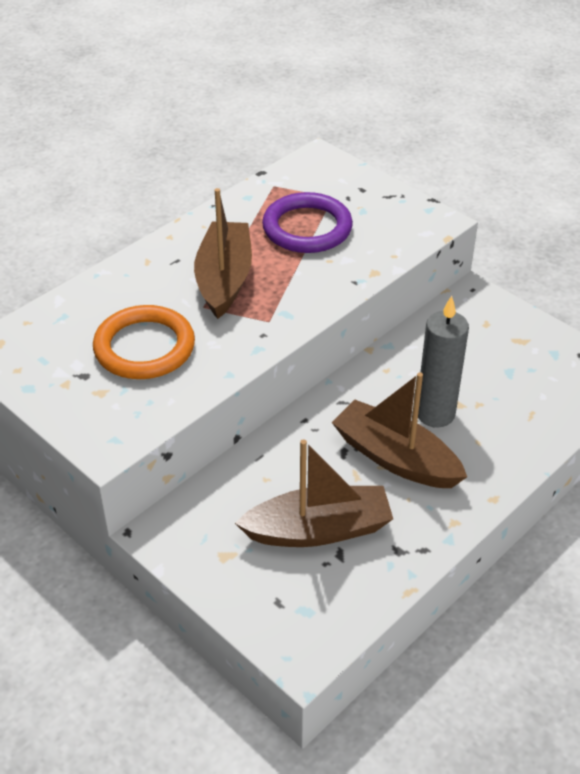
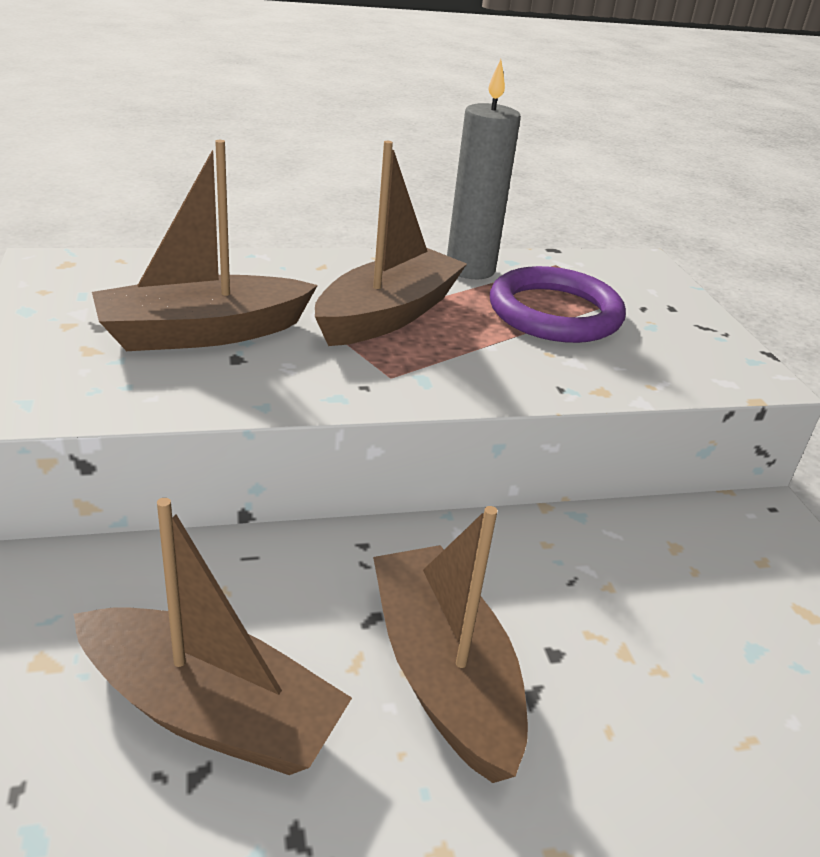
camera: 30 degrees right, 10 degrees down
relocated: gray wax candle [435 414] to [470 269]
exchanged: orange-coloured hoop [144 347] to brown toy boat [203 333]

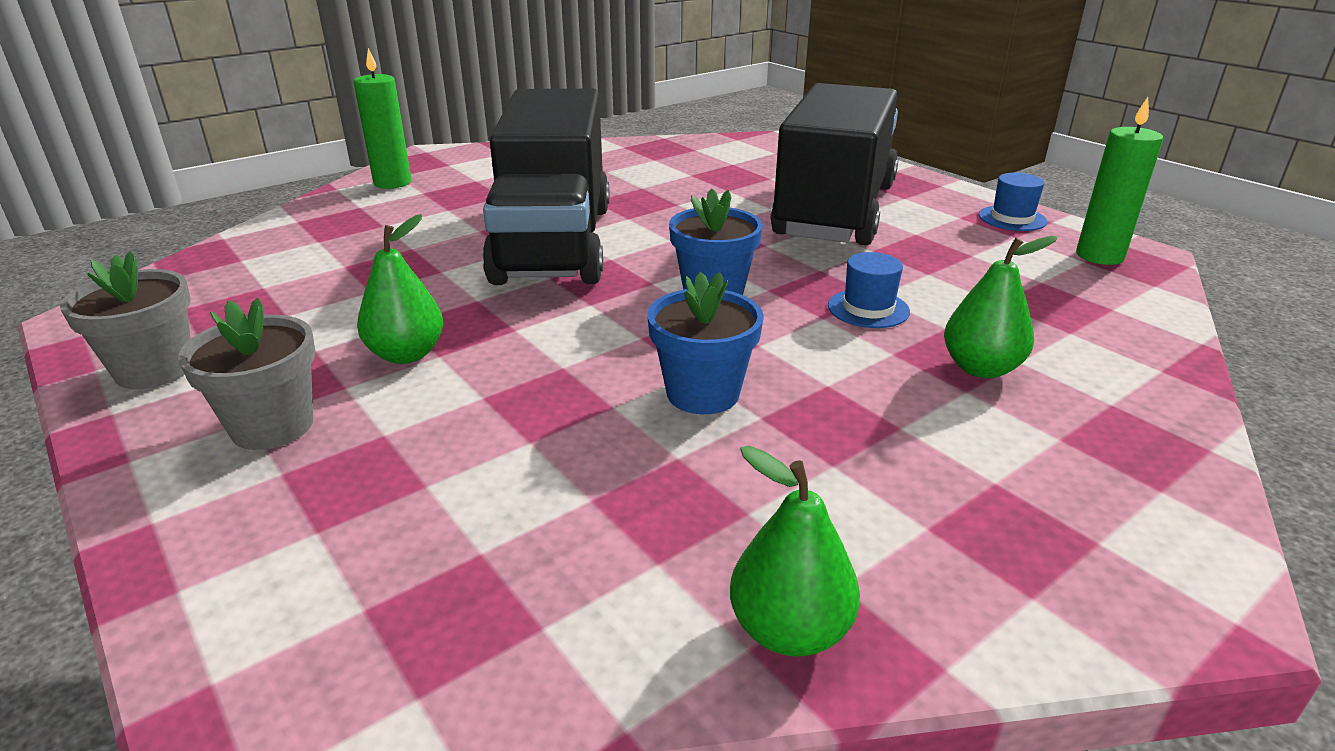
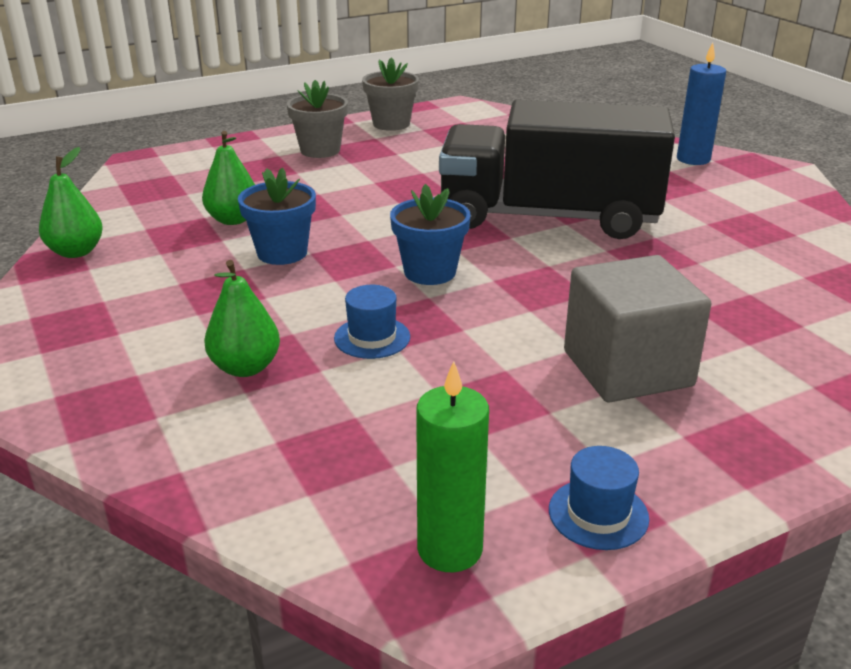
camera: 100 degrees right, 0 degrees up
relocated: emerald toy pear [406 354] to [233 220]
exchanged: ebony truck [835 211] to gray cube [627 368]
colour: emerald wax candle [392 183] to cobalt wax candle [693 159]

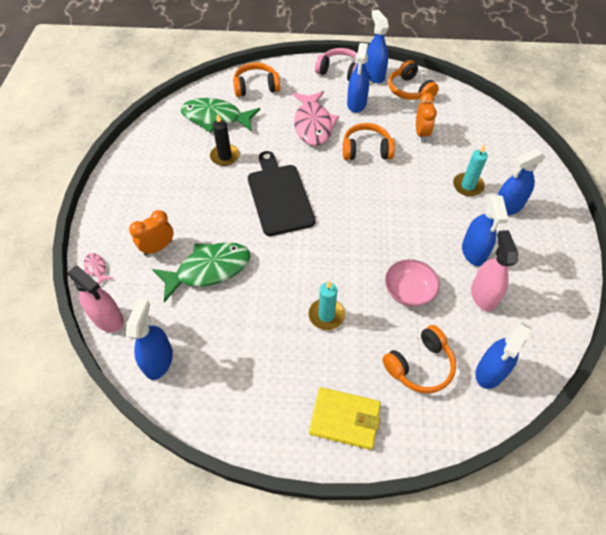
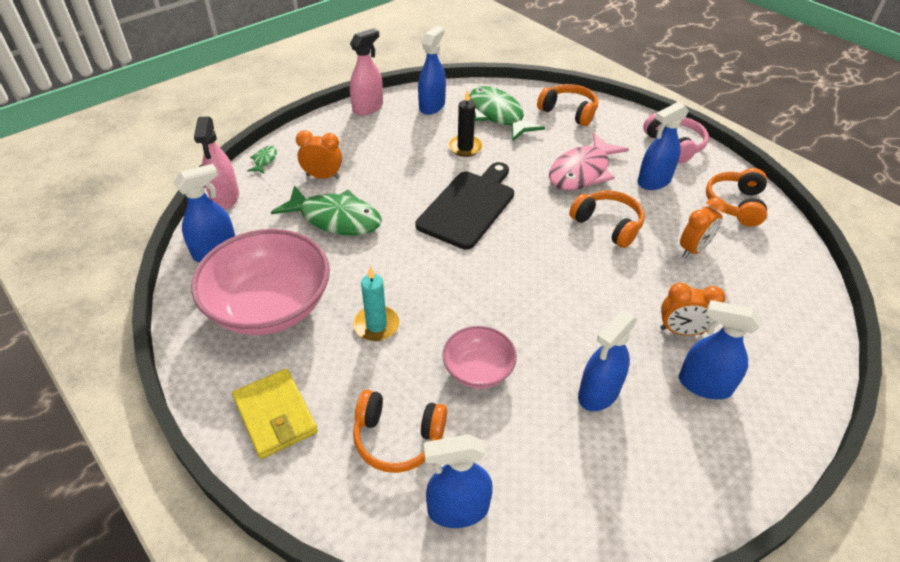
camera: 45 degrees right, 10 degrees down
appeared: rosy bowl [270 306]
relocated: cobalt sprayer [374 75] to [432 106]; rosy sprayer [483 295] to [368 108]
exchanged: turquoise wax candle [467 186] to orange-coloured clock [681 331]
colour: rosy fish [96 268] to emerald fish [264 160]

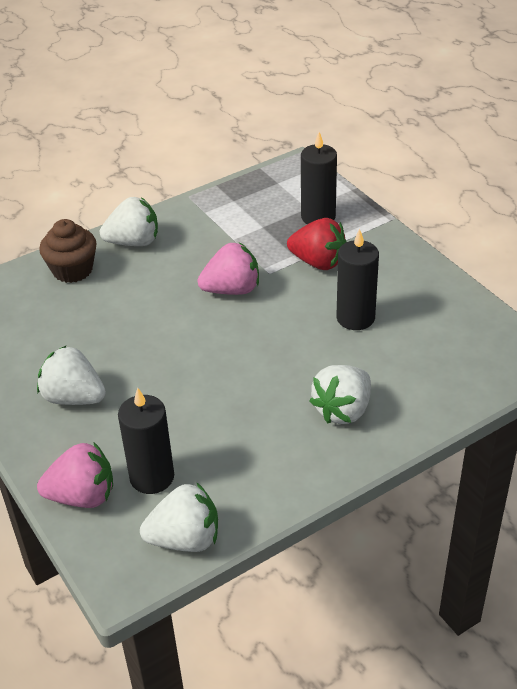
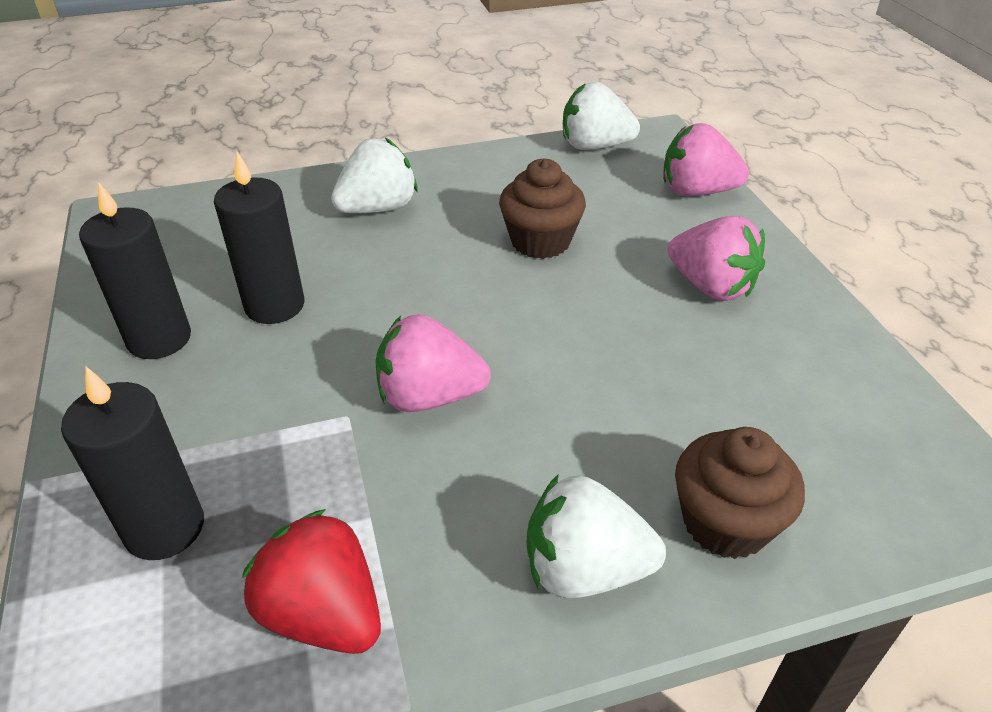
camera: 165 degrees left, 0 degrees up
appeared: brown cupcake [540 241]
relocated: ebony wax candle [152 477] to [159 339]; crimson berry [318 262] to [323 613]
colour: pure white berry [74 397] to rosy berry [711 287]

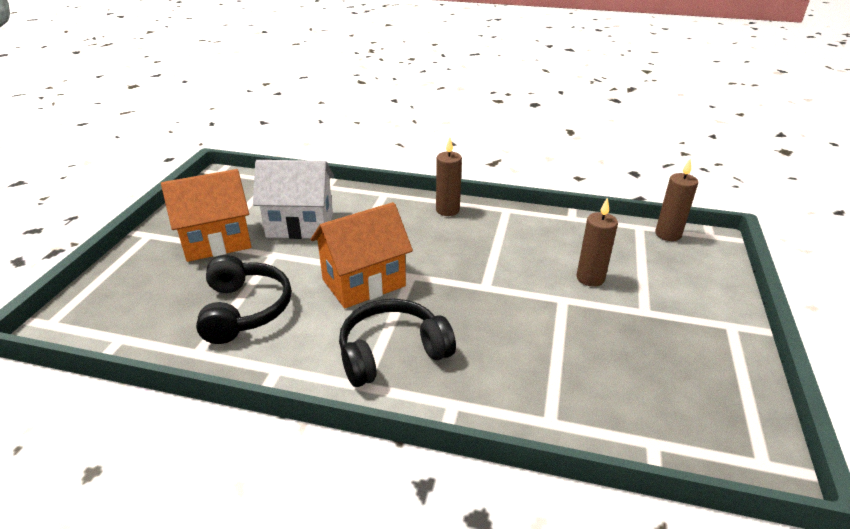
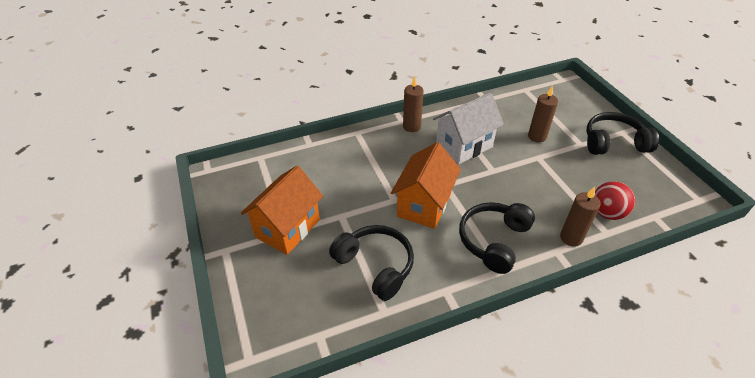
camera: 35 degrees left, 10 degrees up
appeared: ebony over-ear headphones [613 143]; crimson ball [607 213]
relocated: pure white house [300 225] to [464 146]; brown wax candle [668 234] to [571 238]

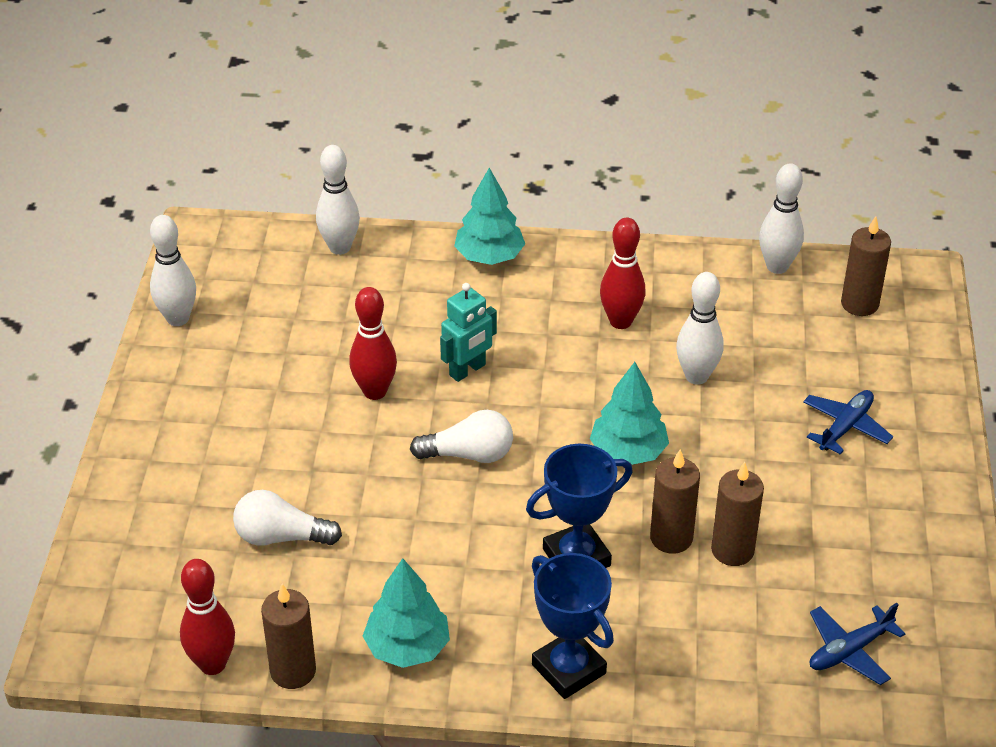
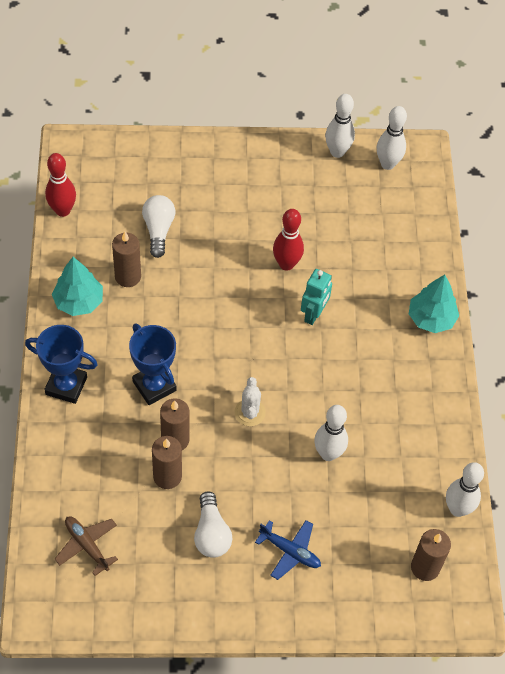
camera: 80 degrees right, 15 degrees up
missing: crimson tenpin [620 321]
relocated: brown wax candle [293 671] to [128 276]; pure white tenpin [340 247] to [387 164]; pure white light bulb [469 454] to [211 533]
exchanged: turquoise fir tree [628 451] to pure white cactus [250 412]
colour: cobalt toy plane [849 651] to brown toy plane [87 545]
spun: turquoise robot figure [467 370] = [314 314] 105 degrees counterclockwise; cobalt trophy [569 669] = [66 386] 60 degrees clockwise

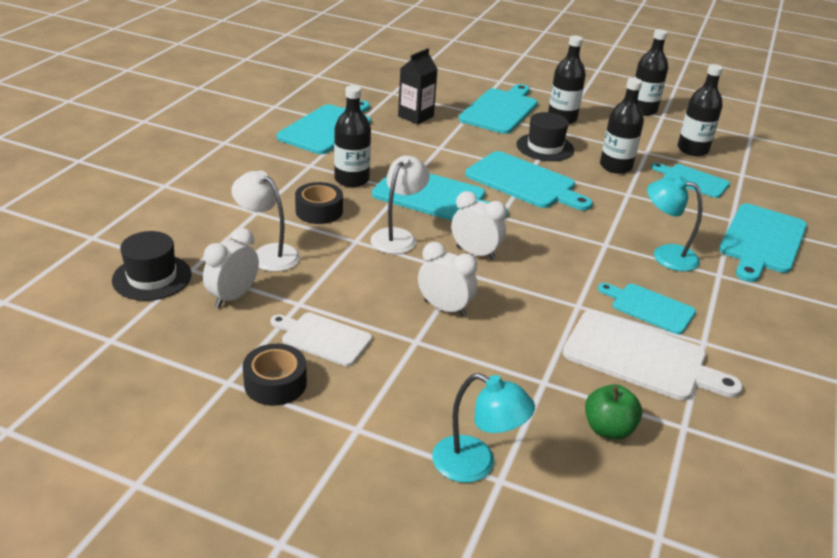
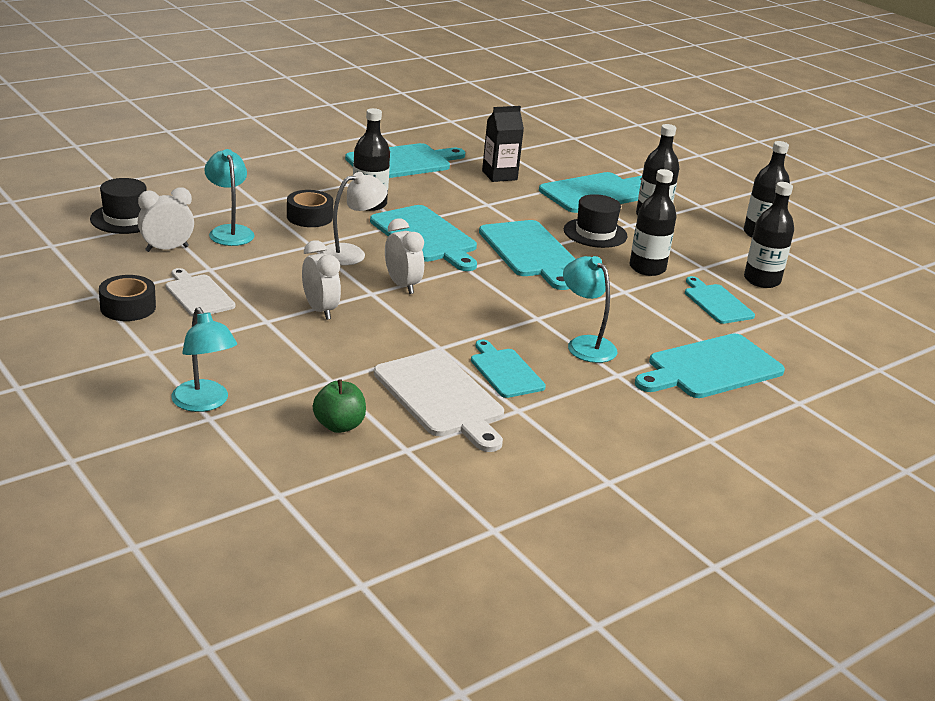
camera: 30 degrees right, 5 degrees down
colour: pure white lamp [268 254] to turquoise lamp [229 231]

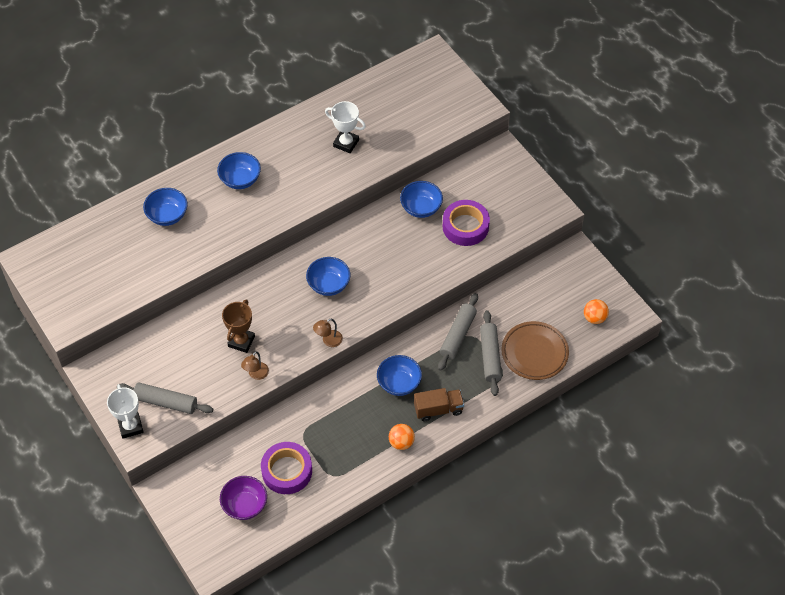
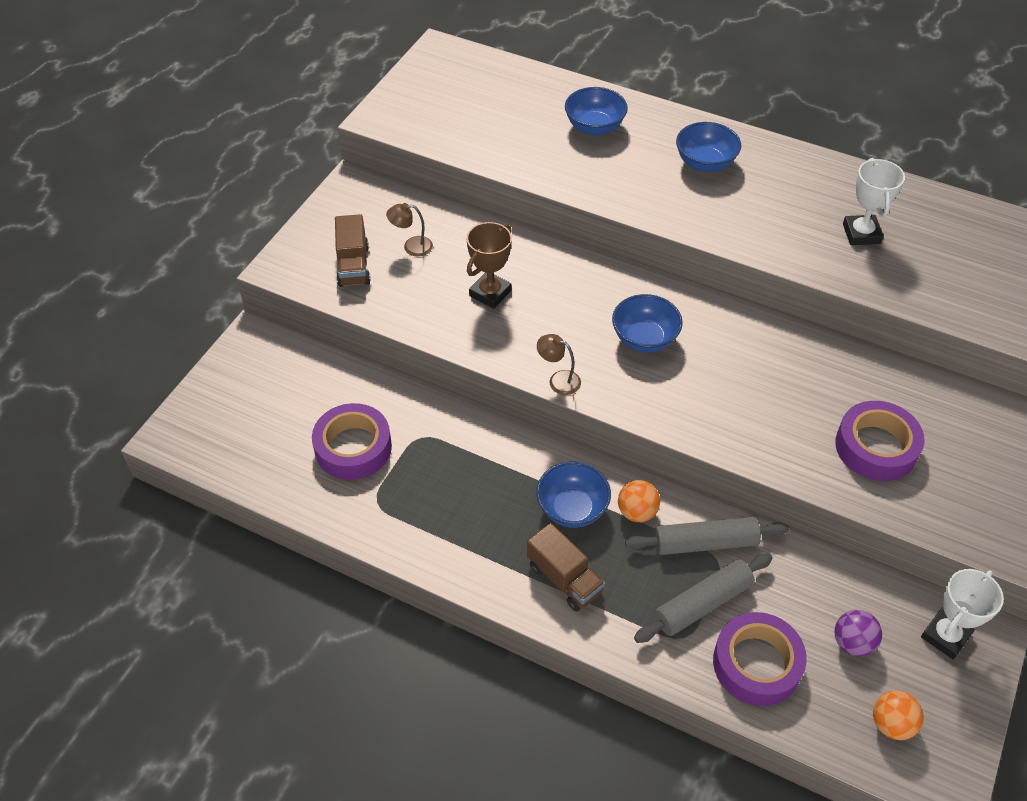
camera: 60 degrees right, 5 degrees down
missing: violet bowl [245 505]; cobalt bowl [421 208]
appeared: violet ball [852 643]
relocated: pure white trophy [130 426] to [945 636]; brown lamp [256 374] to [411 246]; orange-coloured ball [401 442] to [637 512]
exchanged: gray dough roller [166 402] to brown truck [353 265]; brown dinner plate [534 353] to violet sticky tape [756 664]
spun: brown trophy [241 341] = [490 293] 45 degrees counterclockwise

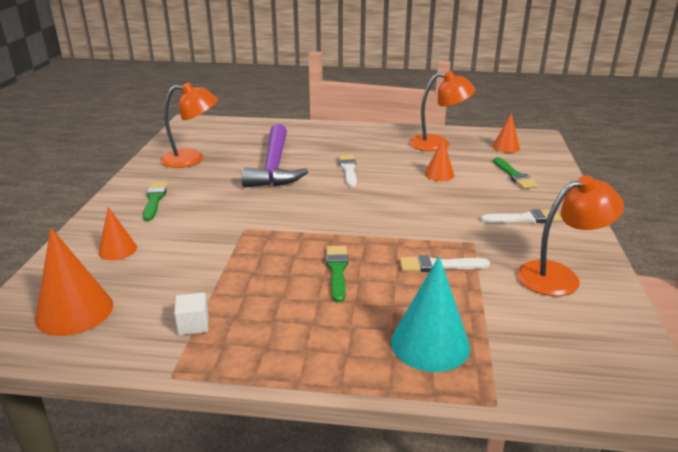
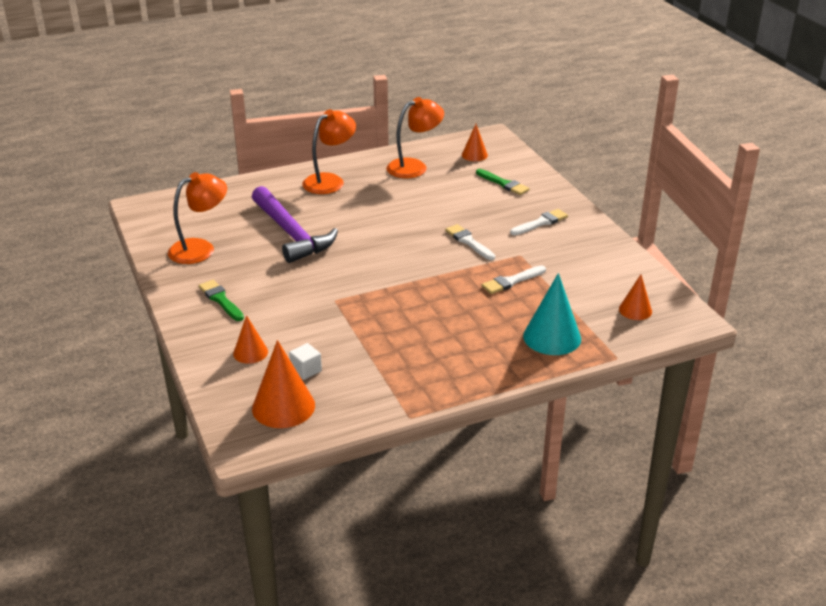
camera: 30 degrees left, 5 degrees up
missing: emerald paint brush [337 270]
relocated: pure white cube [193 325] to [306 370]; pure white paint brush [348 169] to [468 242]; orange-coloured cone shape [439 174] to [635 310]; orange-coloured lamp [559 276] to [330 181]

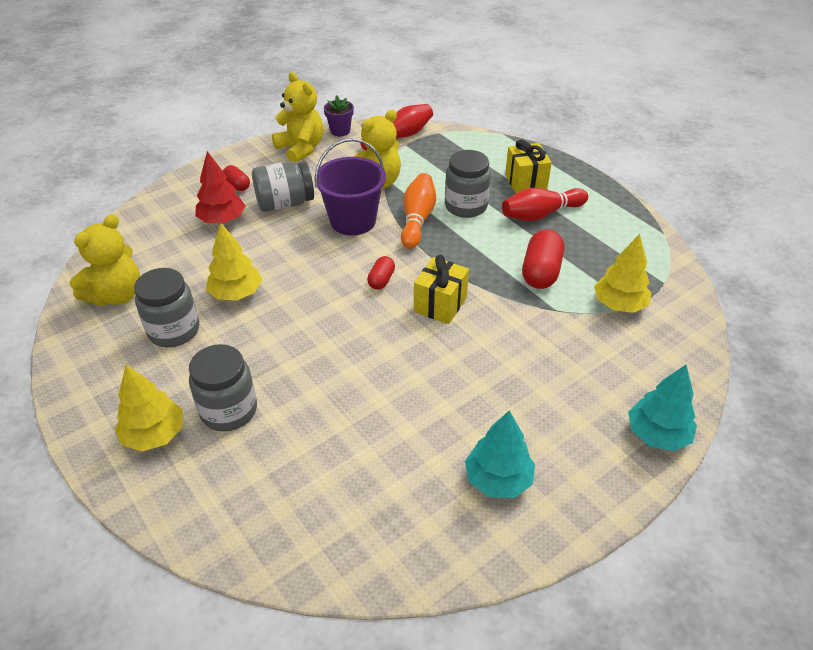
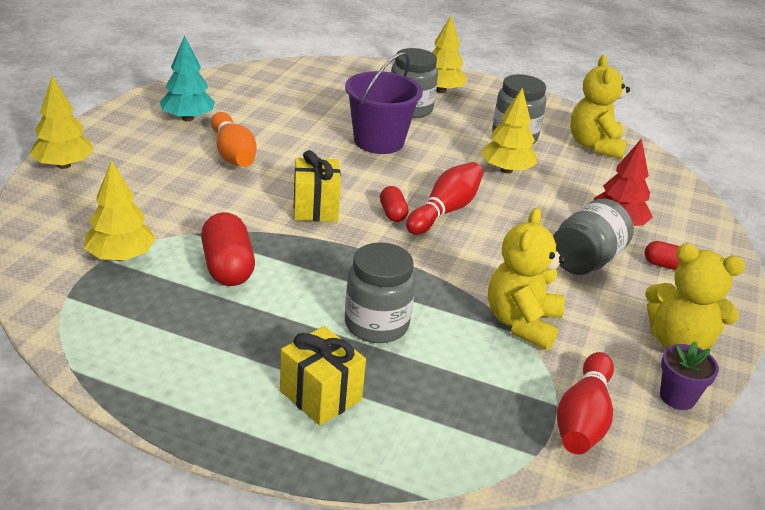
camera: 145 degrees right, 10 degrees down
relocated: violet sand bucket [353 221] to [379 141]; orange-coloured tenpin [417 219] to [233 154]; crimson tenpin [541 214] to [445 211]
colour: turquoise fir tree [657 435] to golden fir tree [64 165]

